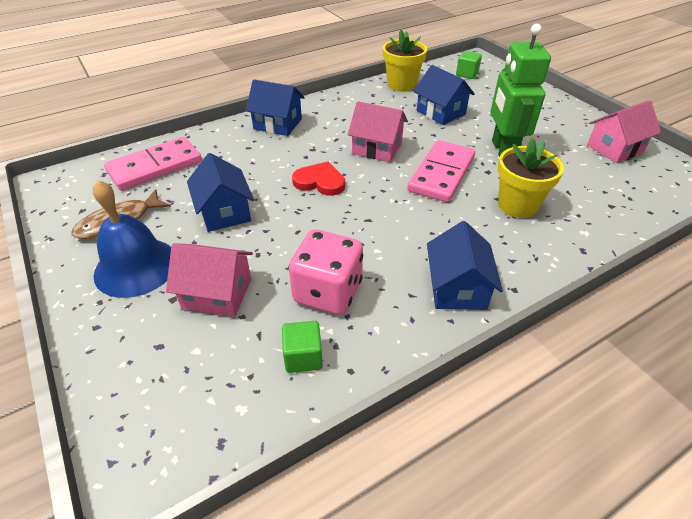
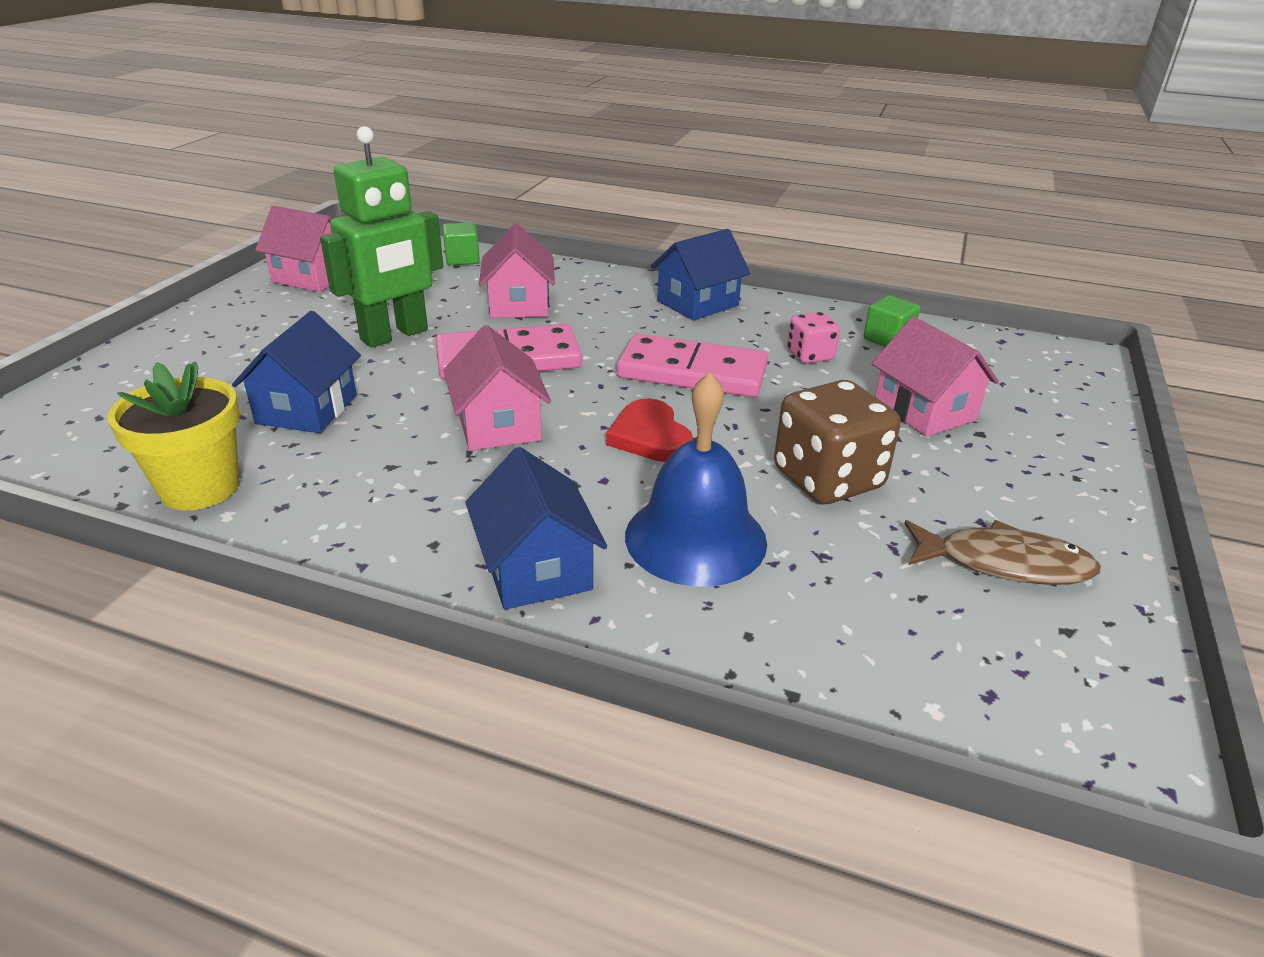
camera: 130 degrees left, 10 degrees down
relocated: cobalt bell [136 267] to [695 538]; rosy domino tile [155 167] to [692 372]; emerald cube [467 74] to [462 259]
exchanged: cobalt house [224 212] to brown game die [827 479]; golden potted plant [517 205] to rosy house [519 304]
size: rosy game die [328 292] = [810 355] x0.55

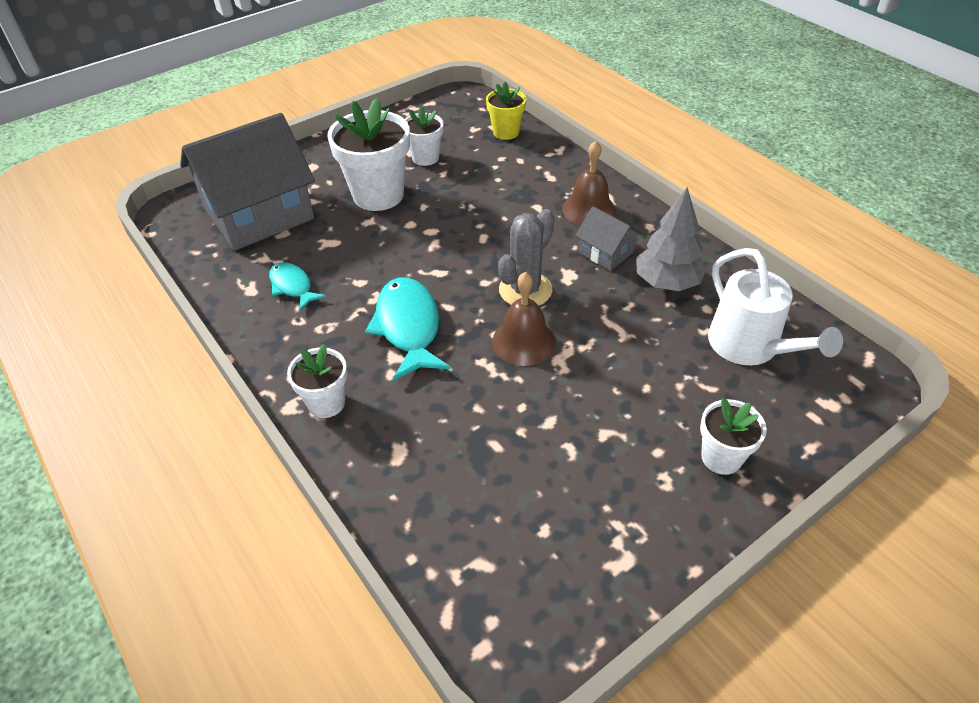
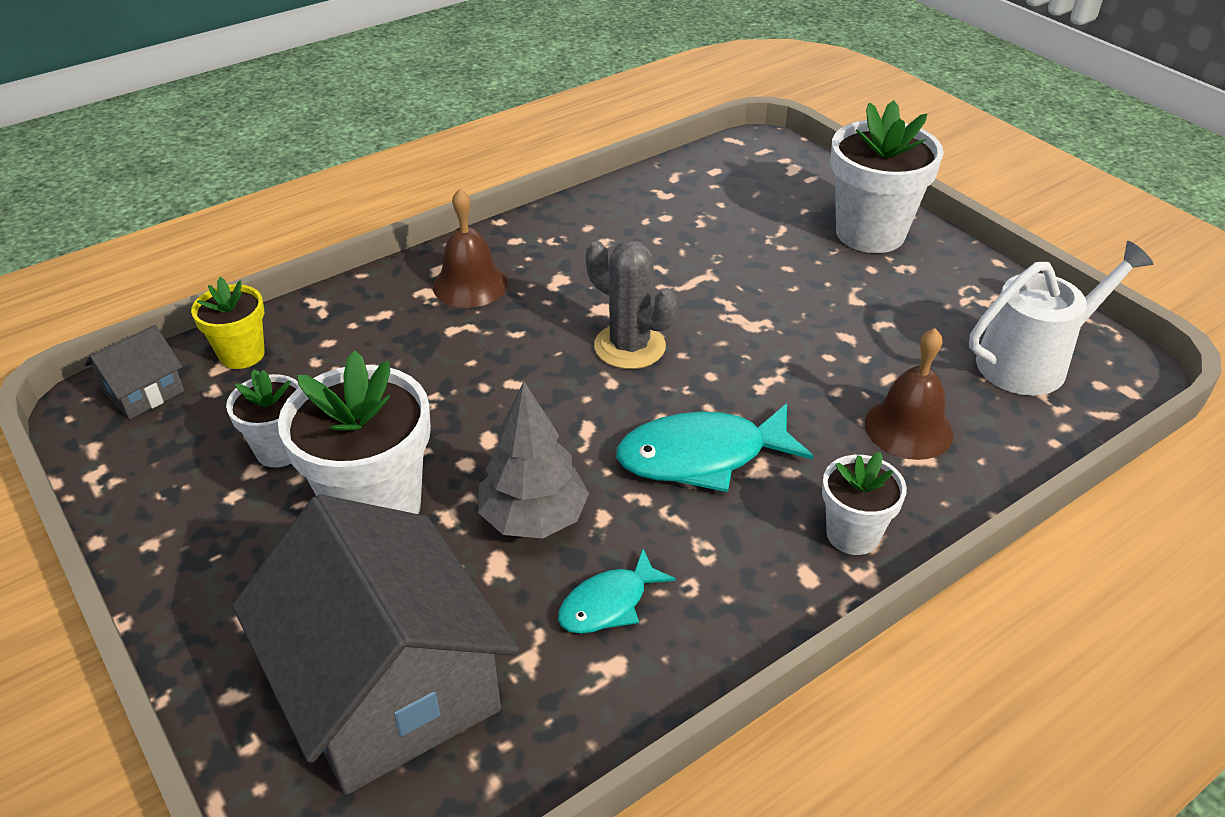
camera: 90 degrees left, 5 degrees down
relocated: brown bell [524 341] to [908 428]; gray house [606 252] to [144 391]; gray fir tree [667 282] to [533 518]; pure white sprinkling can [749 346] to [1031 362]
size: pure white potted plant [721 457] = [870 233] x1.78

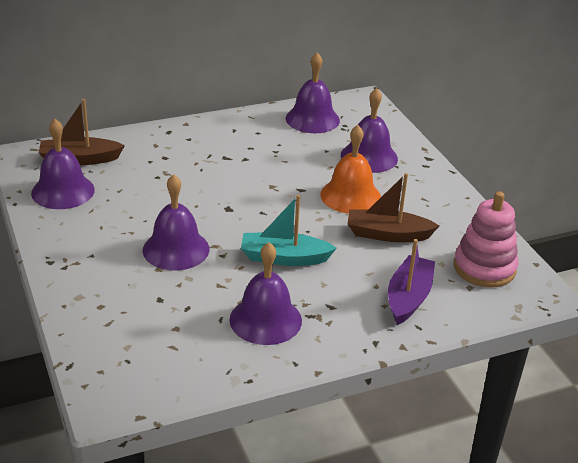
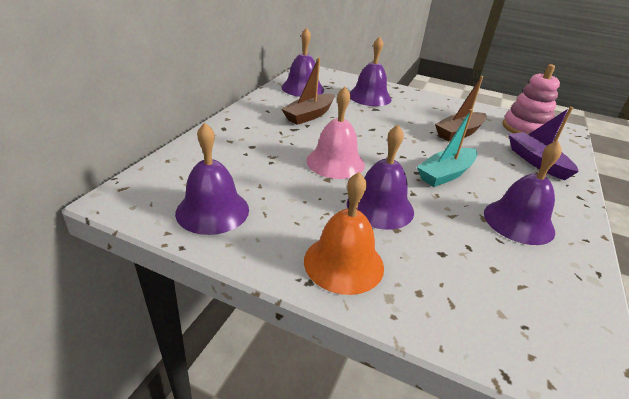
camera: 45 degrees left, 0 degrees up
appeared: rosy bell [335 162]
relocated: brown toy boat [80 159] to [309 115]; orange-coloured bell [350 196] to [343 263]

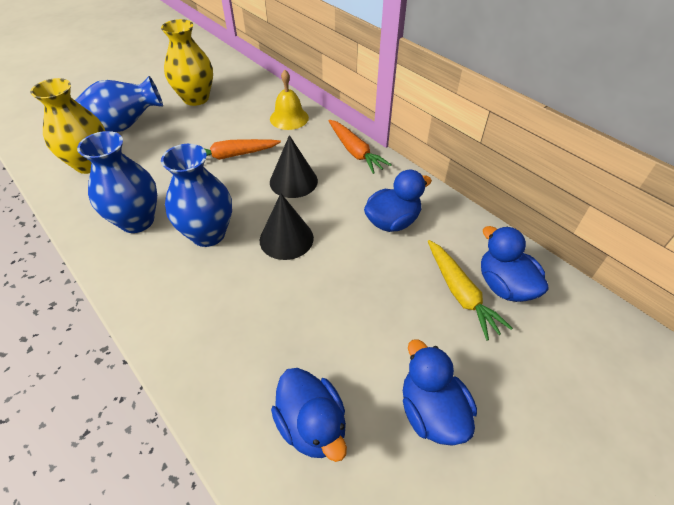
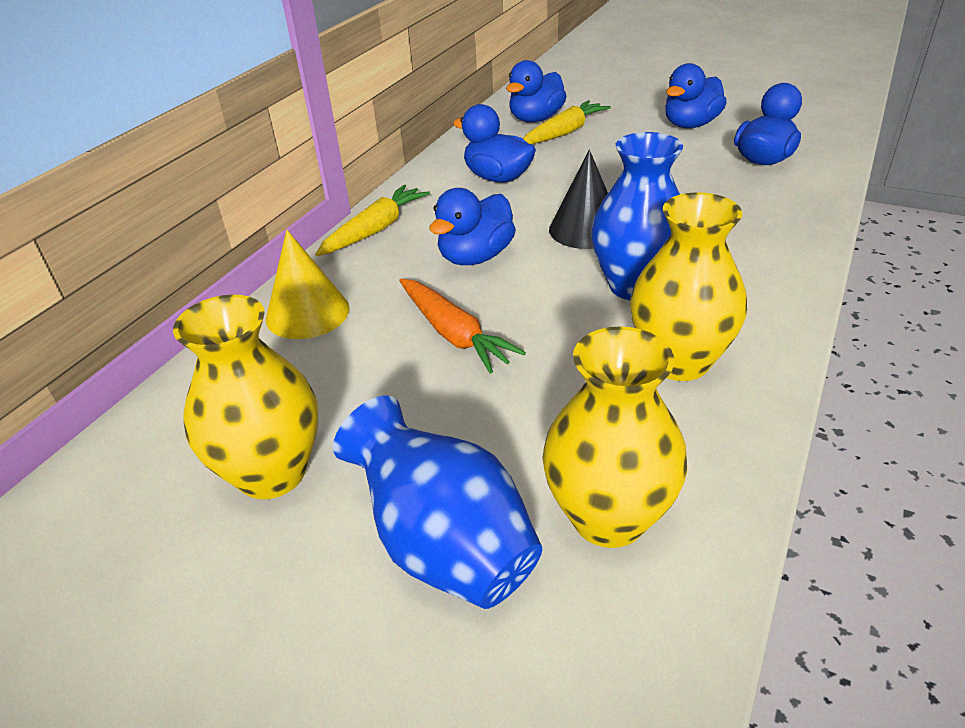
camera: 110 degrees left, 10 degrees down
exchanged: golden bell [289 118] to golden cone shape [307 313]; ebony cone shape [293 181] to cobalt toy duck [475 257]
colour: cobalt flower vase [137 221] to golden flower vase [678 361]; orange-coloured carrot [355 152] to golden carrot [375 230]

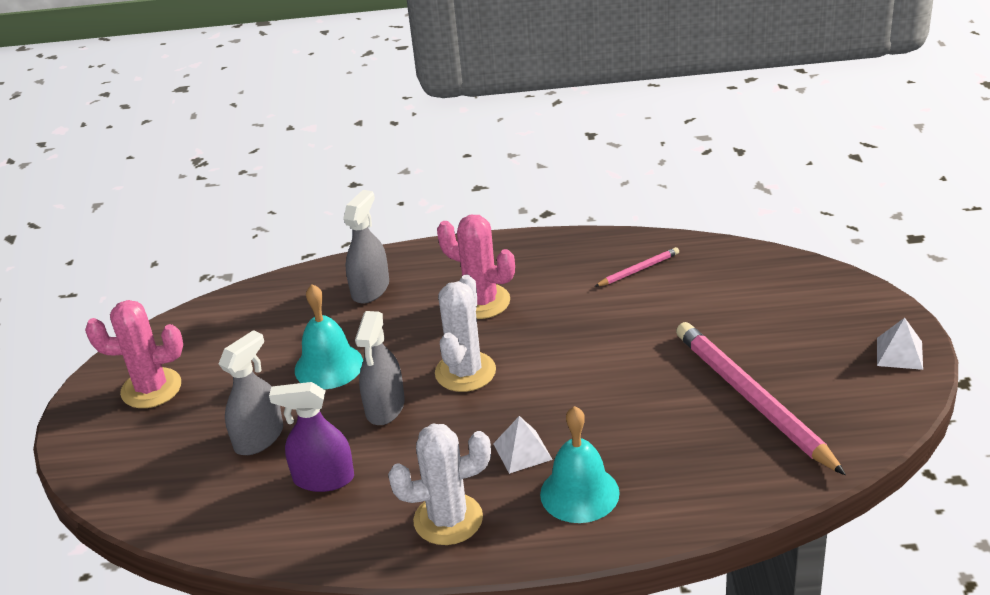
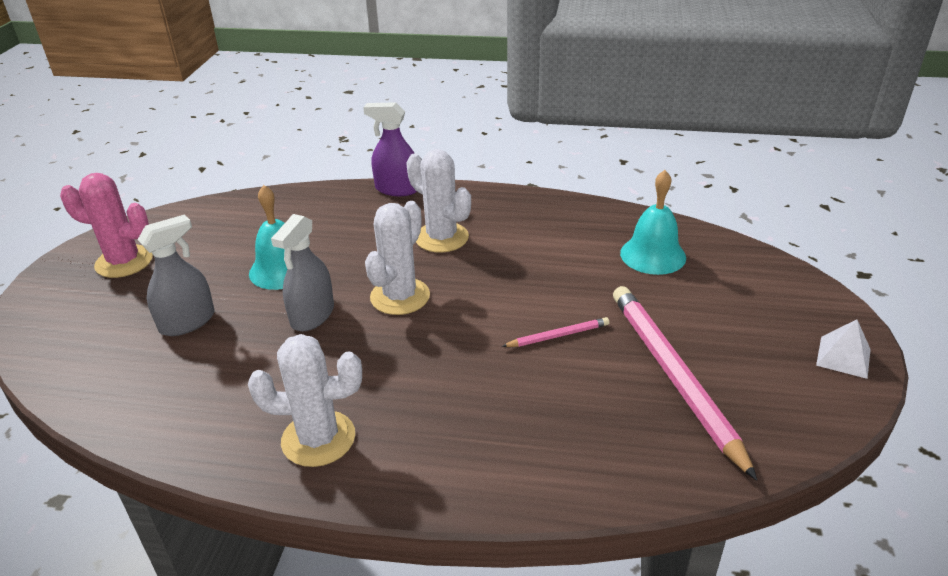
camera: 10 degrees right, 0 degrees up
missing: gray sprayer [370 289]; pure white pyramid shape [522 451]
relocated: violet sprayer [323 478] to [397 189]; turquoise bell [579 493] to [653 255]; rosy wooden pencil [638 270] to [558 336]
colour: rosy cactus [481 302] to pure white cactus [441 238]

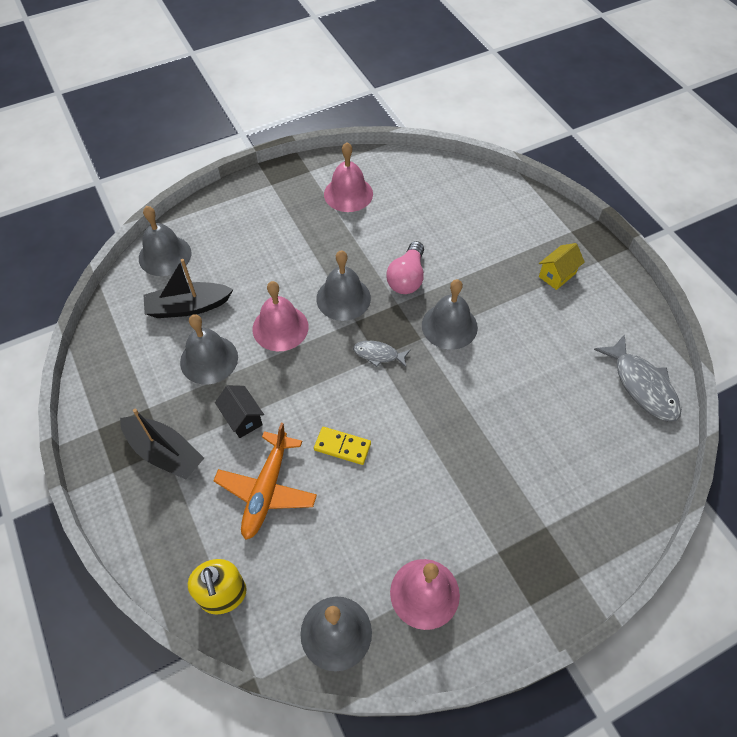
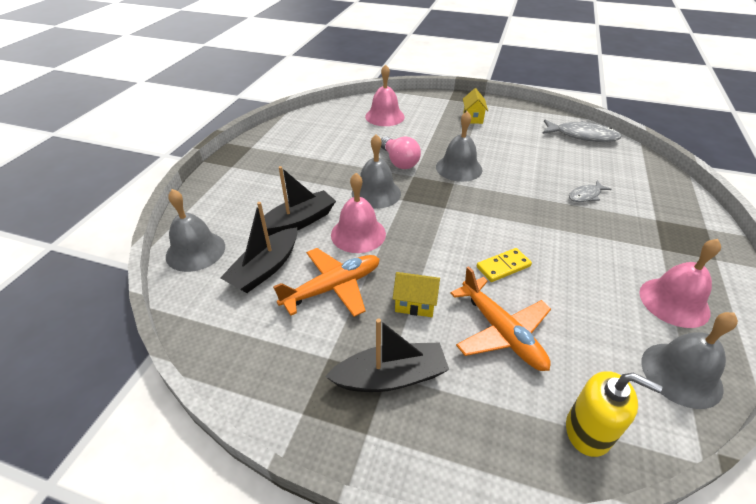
camera: 45 degrees left, 15 degrees down
appeared: ebony toy boat [298 222]
relocated: rosy bell [348 194] to [384 116]; gray fish [378 354] to [586 195]
exchanged: gray bell [209 359] to orange-coloured toy plane [332 288]
colour: ebony house [242 418] to golden house [415 304]

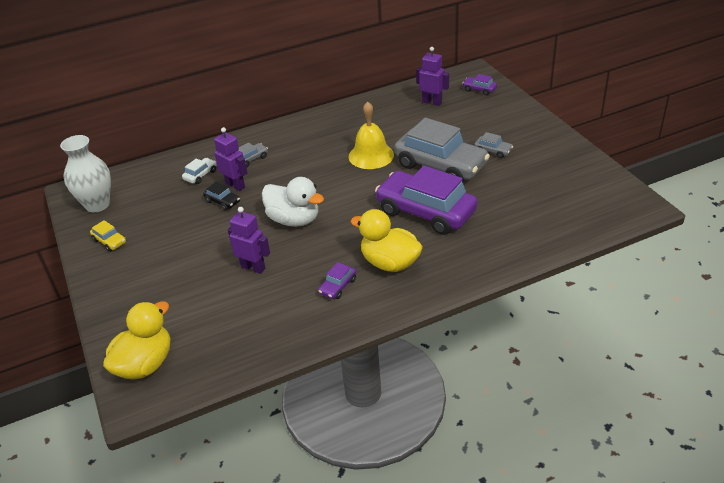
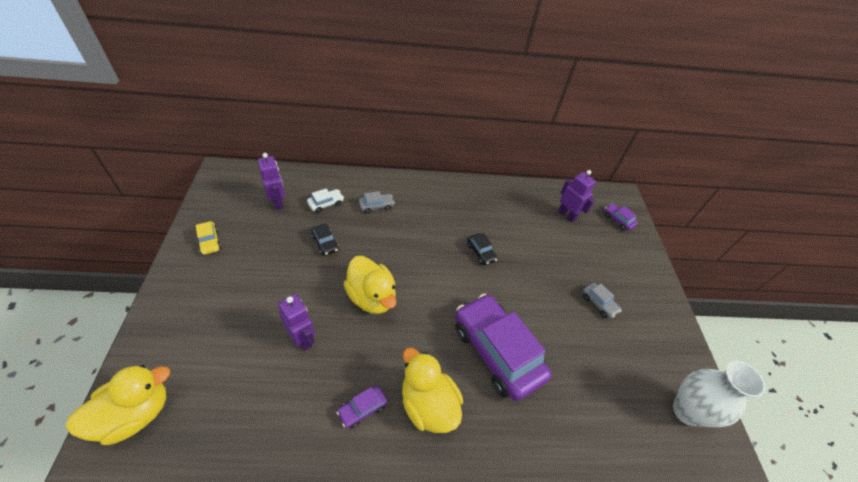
camera: 15 degrees right, 10 degrees up
missing: gray car [440 165]
relocated: pure white flower vase [97 205] to [687 411]; violet robot figure [235 185] to [278 202]
exchanged: golden bell [371 155] to ebony car [481 252]
colour: pure white toy duck [294 220] to golden toy duck [372 297]

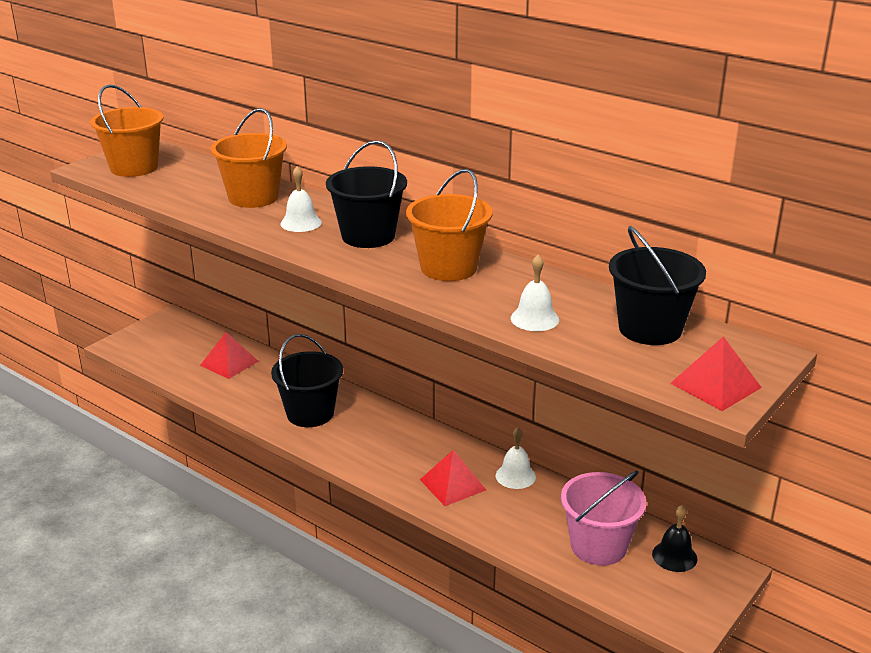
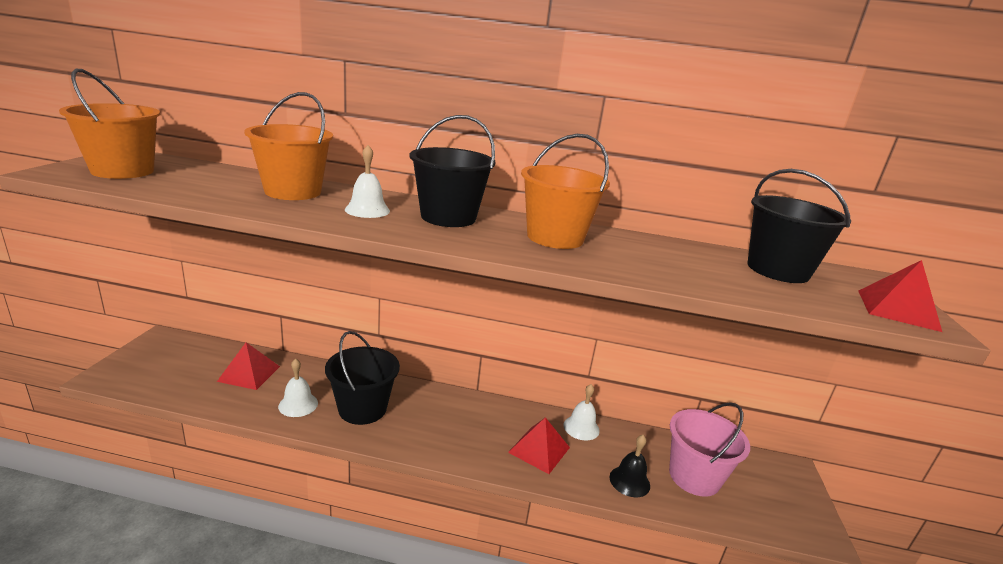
camera: 30 degrees left, 5 degrees down
relocated: pure white bell [534 319] to [298 404]; ebony bell [674 556] to [629 481]

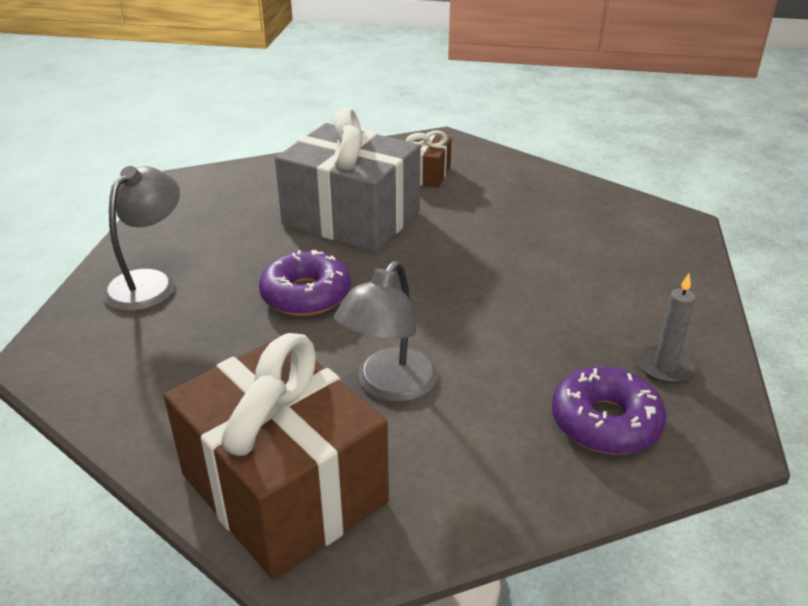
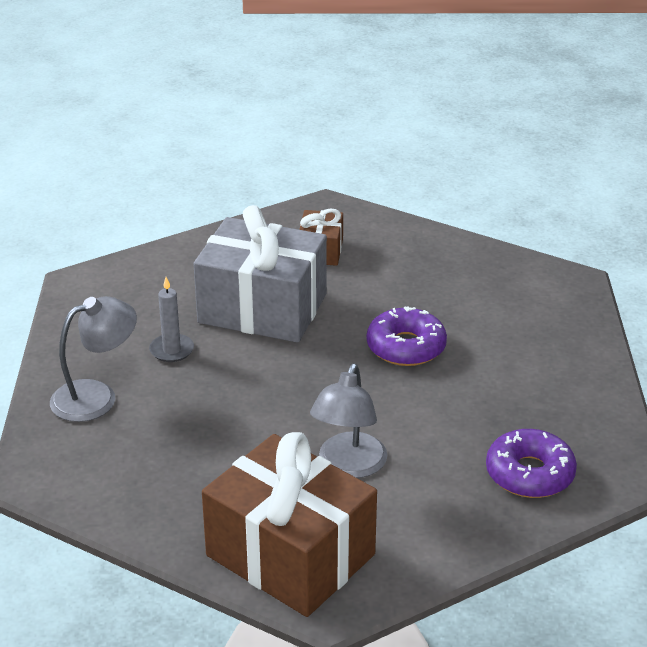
camera: 10 degrees left, 0 degrees up
relocated: violet glazed donut [306 295] to [406 347]; gray wax candle [665 367] to [171 350]
spun: gray lamp [149 282] = [96 396] 45 degrees clockwise

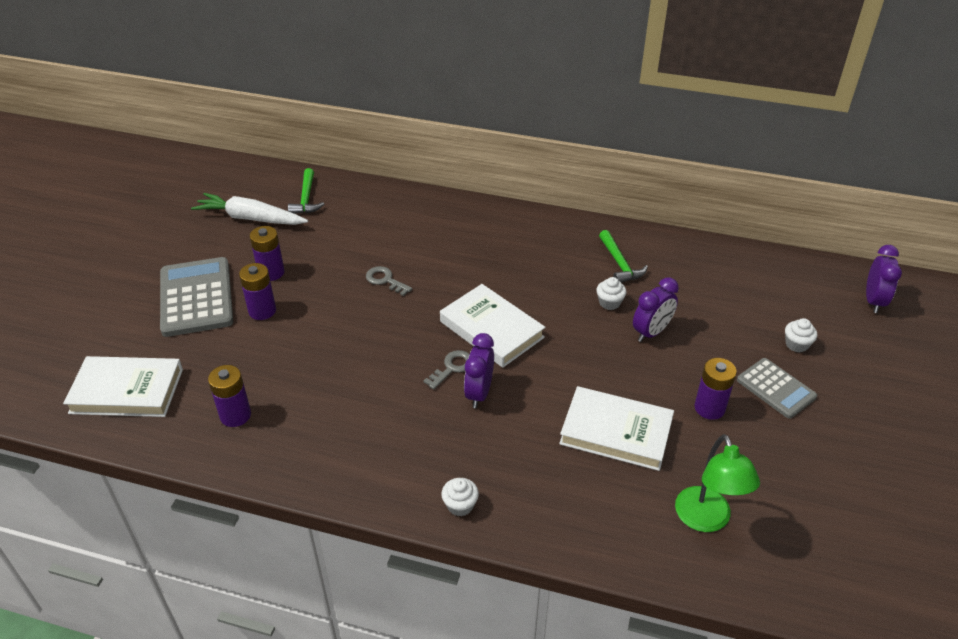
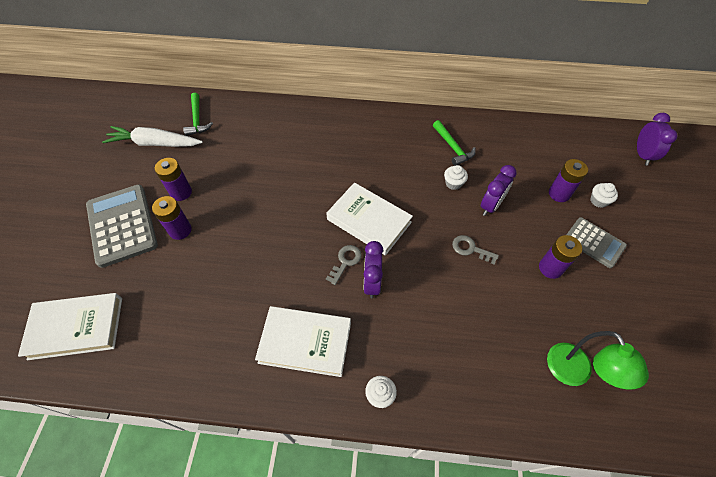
camera: 10 degrees left, 15 degrees up
relocated: violet battery [235 415] to [559 194]; gray key [385 280] to [470 249]; pure white hardback [616 432] to [305 342]

